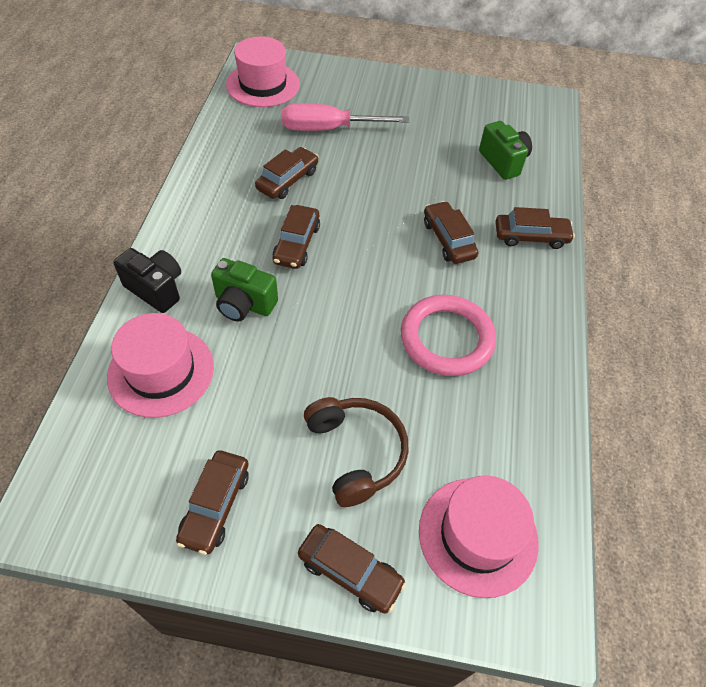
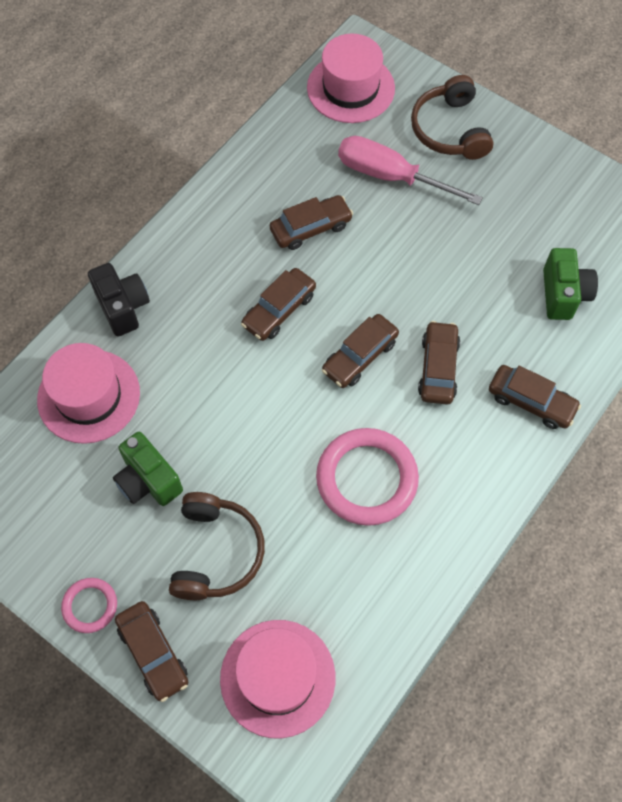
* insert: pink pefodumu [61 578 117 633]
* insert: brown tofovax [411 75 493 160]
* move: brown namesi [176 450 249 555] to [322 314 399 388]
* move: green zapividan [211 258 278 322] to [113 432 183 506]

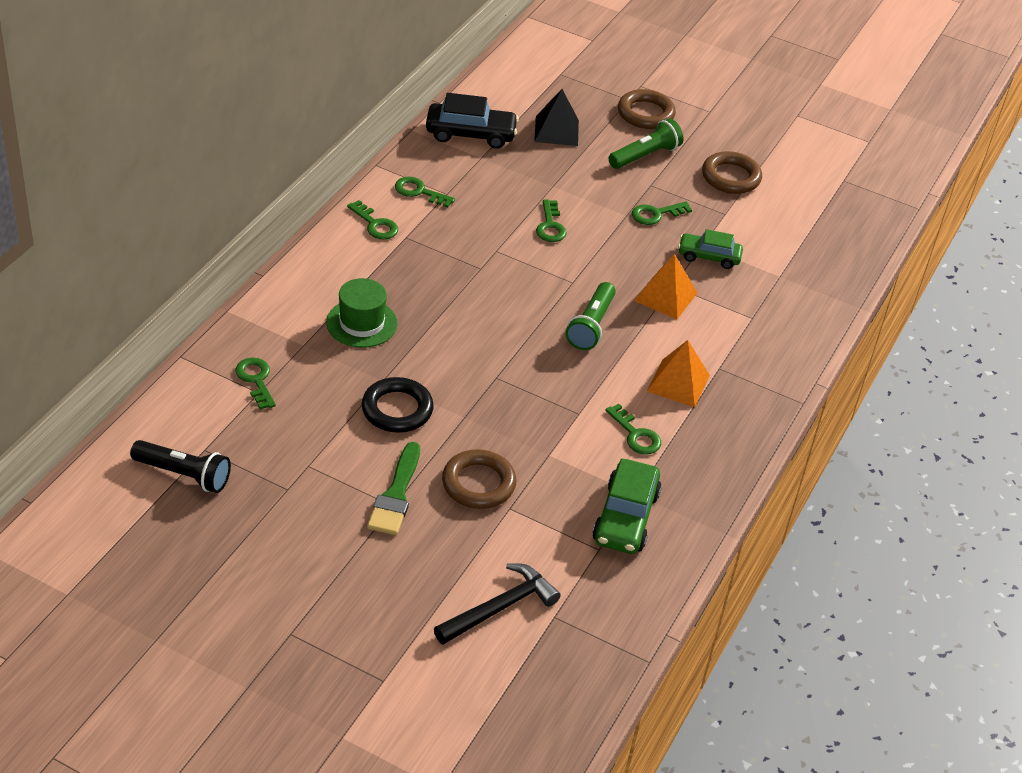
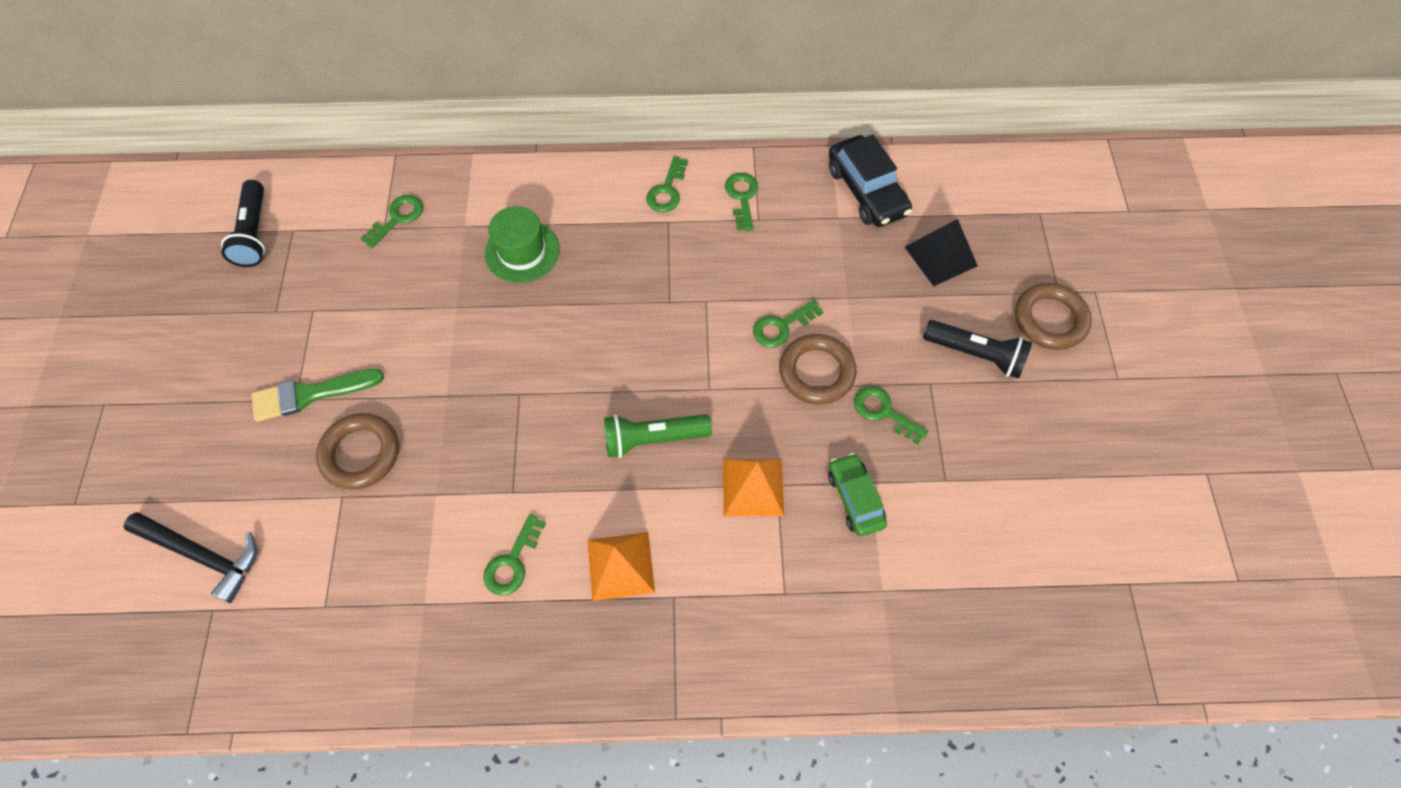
* delete: black pefodumu [362 377 434 433]
* delete: green namesi [592 459 662 554]
* move: brown pefodumu [702 151 762 194] to [779 334 857 404]
* recolor: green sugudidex [609 119 683 169] to black sugudidex [923 320 1032 379]

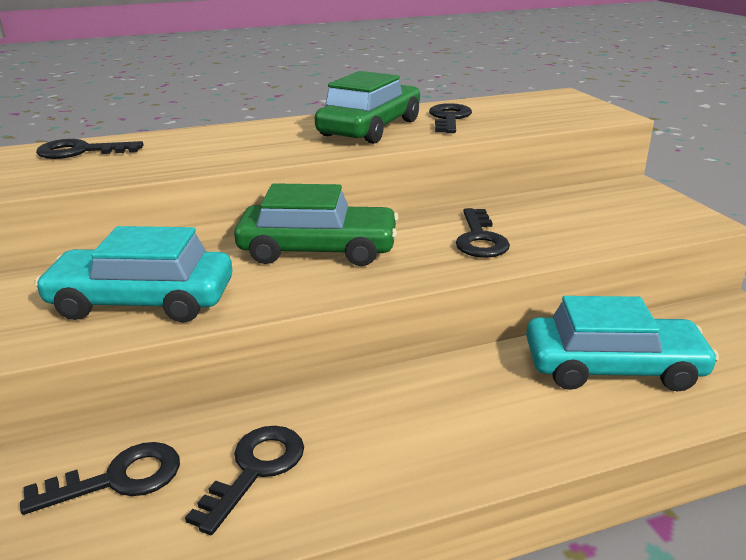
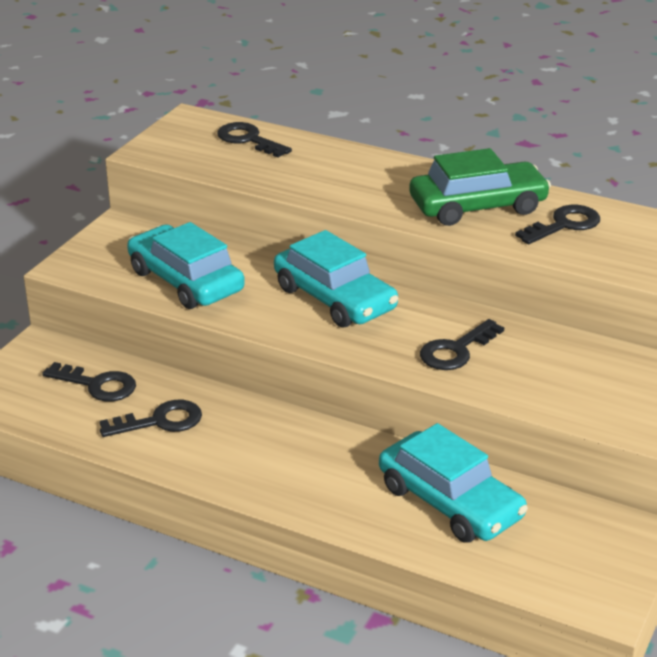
* recolor: green namesi [234 183 399 266] to turquoise namesi [274 230 398 328]

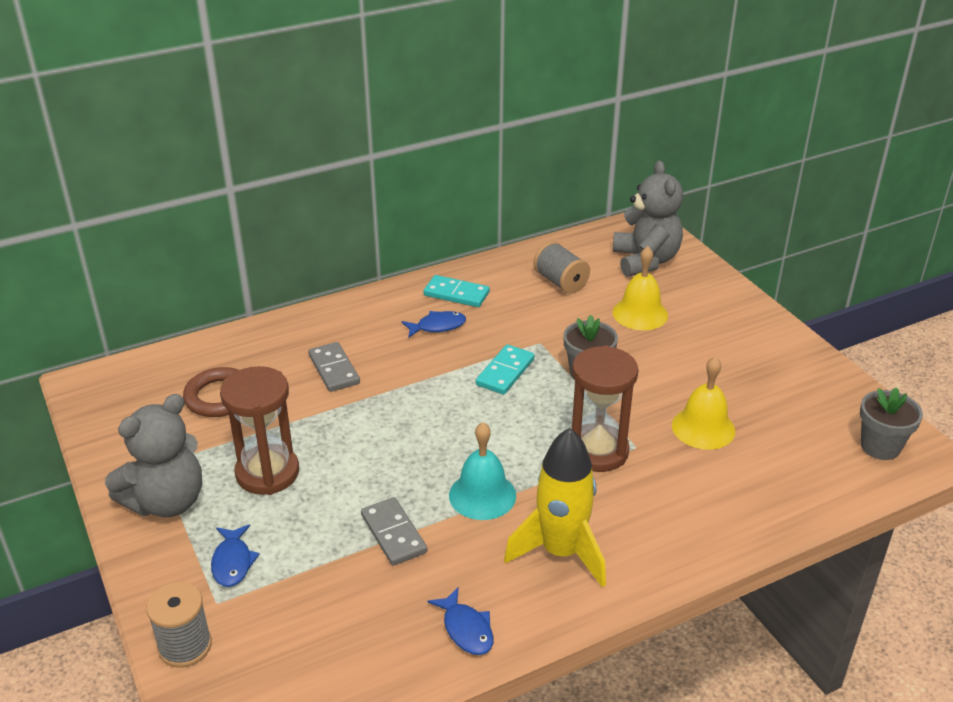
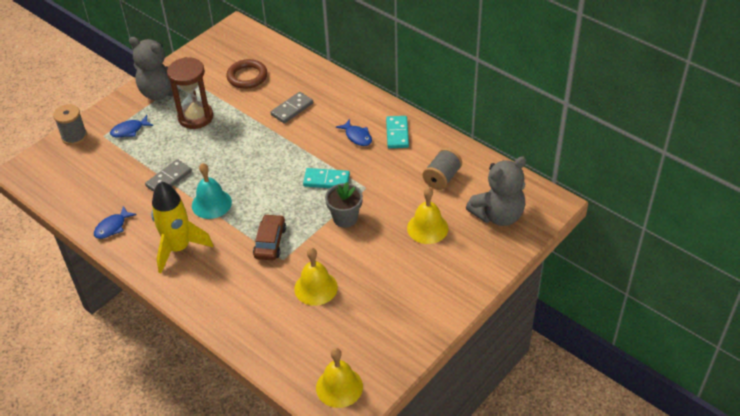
* replace: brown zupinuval [572 345 638 472] to brown namesi [253 214 286 260]
* replace: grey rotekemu [860 387 923 460] to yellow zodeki [316 348 363 408]

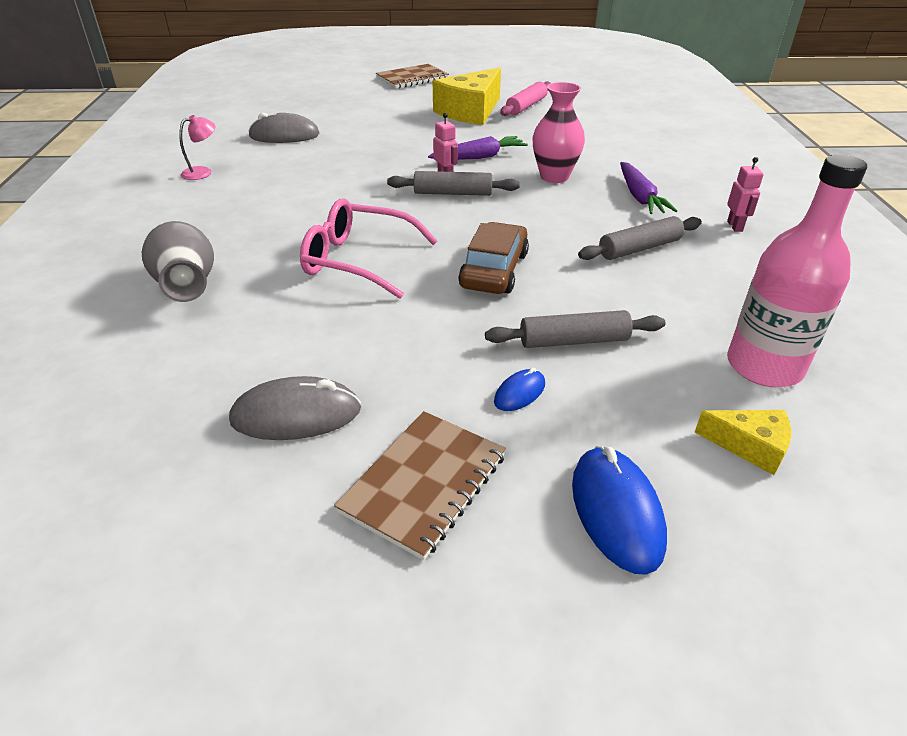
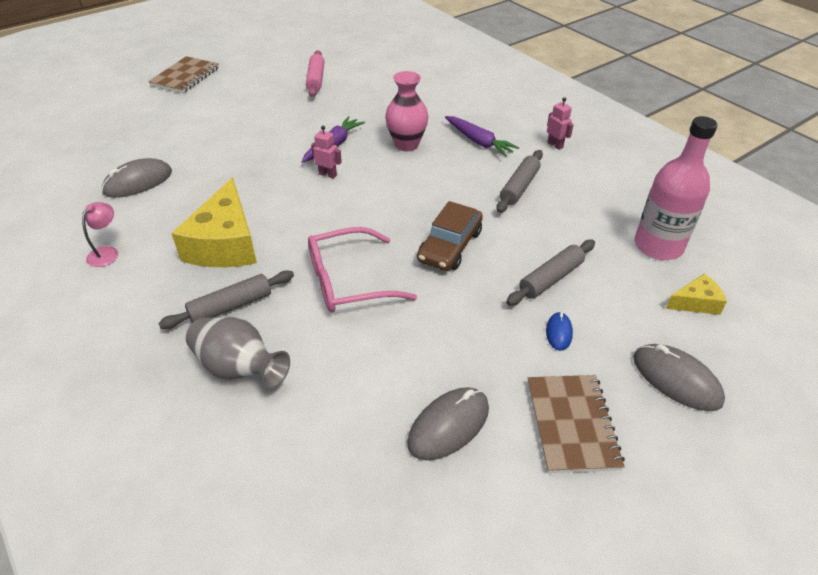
* move: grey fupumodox [387 171 520 196] to [158 271 294 329]
* move: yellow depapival [433 67 501 125] to [171 178 257 267]
* recolor: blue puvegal [572 446 667 575] to grey puvegal [633 344 725 411]
* rotate: brown namesi [458 222 529 294] = [417 201 483 271] 135 degrees counterclockwise

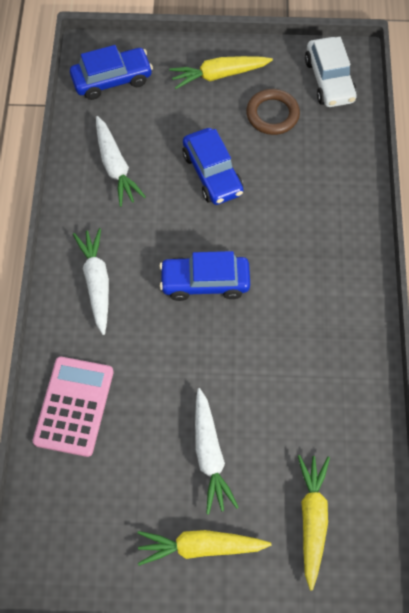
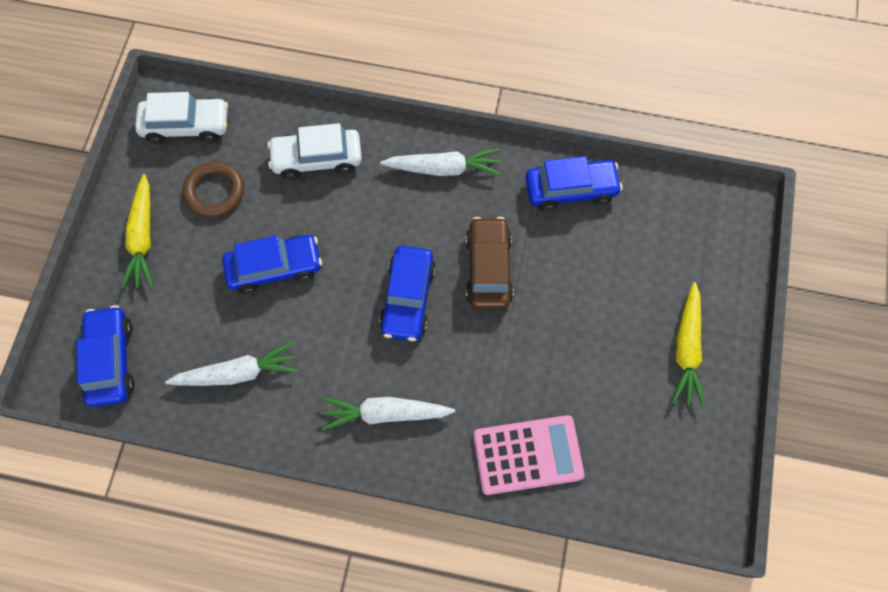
* delete: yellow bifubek [298 455 330 590]
* insert: white namesi [267 123 362 180]
* insert: brown namesi [466 217 514 310]
* insert: blue namesi [525 156 622 211]
* move: white bifubek [195 388 239 515] to [380 148 501 176]
* rotate: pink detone [33 357 114 457] = [473 415 585 495] 150 degrees clockwise

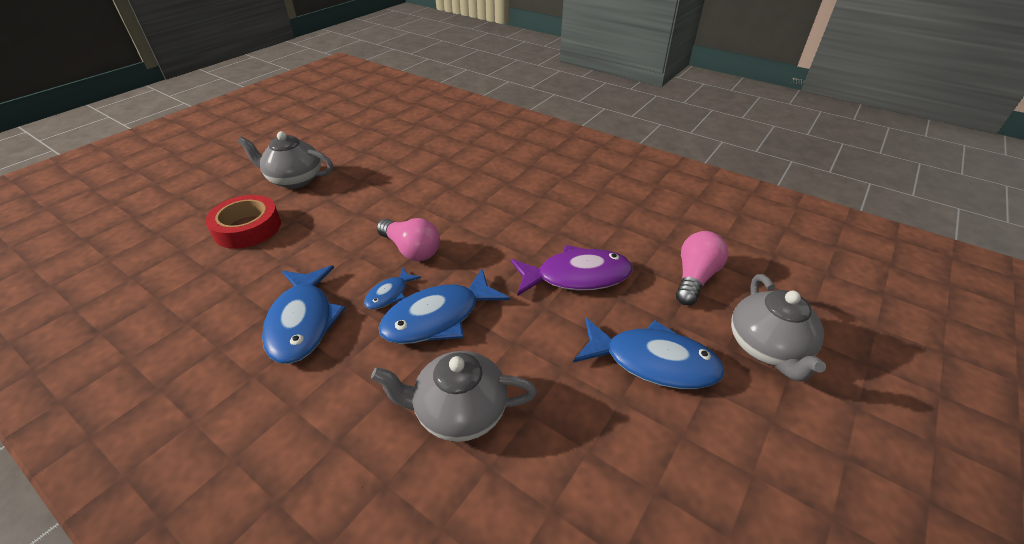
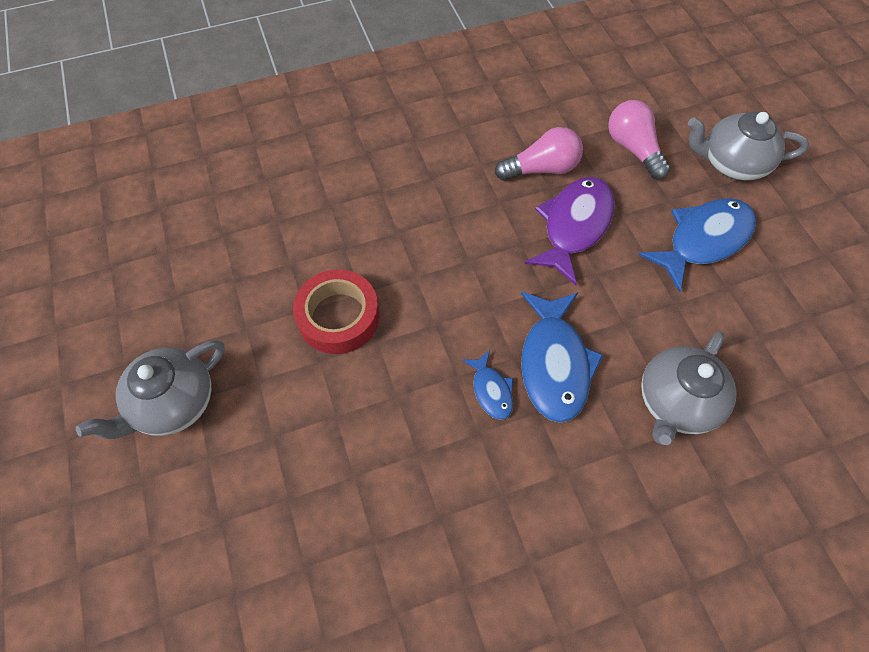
* delete: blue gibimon [262 265 345 364]
* move: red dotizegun [205 195 281 249] to [293 269 379 354]
* move: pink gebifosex [377 218 440 261] to [495 127 583 181]
* rotate: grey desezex [731 274 826 381] = [688 112 809 181] 150 degrees clockwise

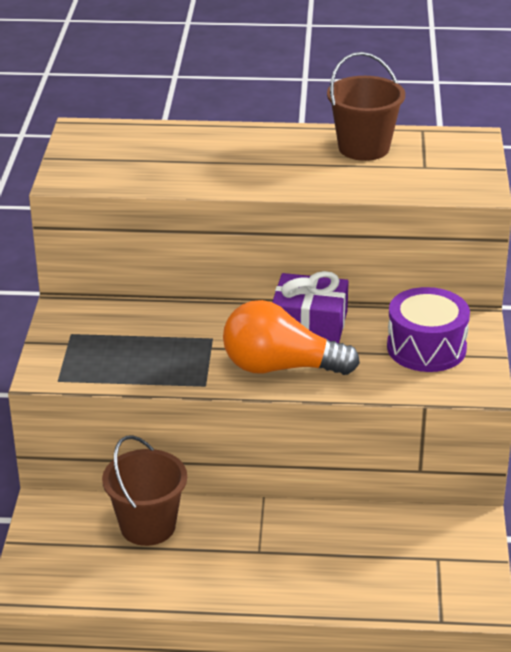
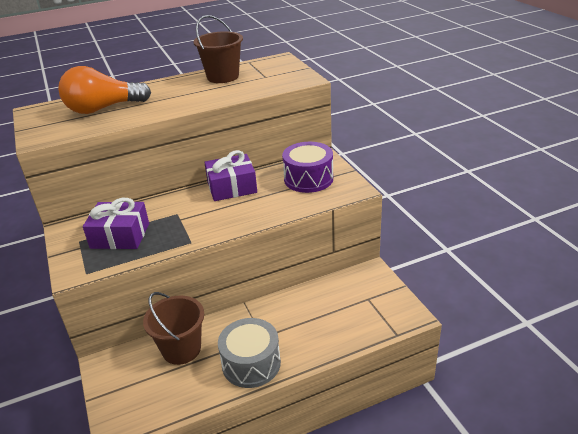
* insert: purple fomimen [83 198 149 249]
* insert: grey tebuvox [218 318 281 388]
* move: orange gebifosex [223 300 360 375] to [58 66 151 114]

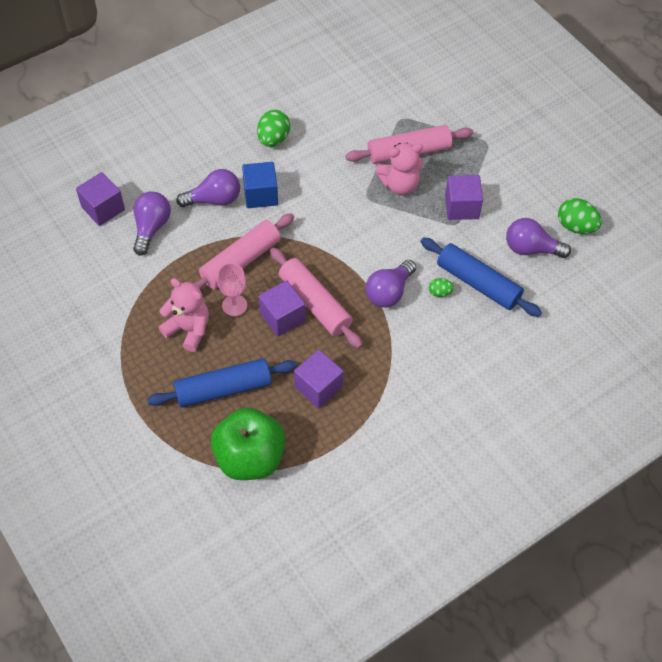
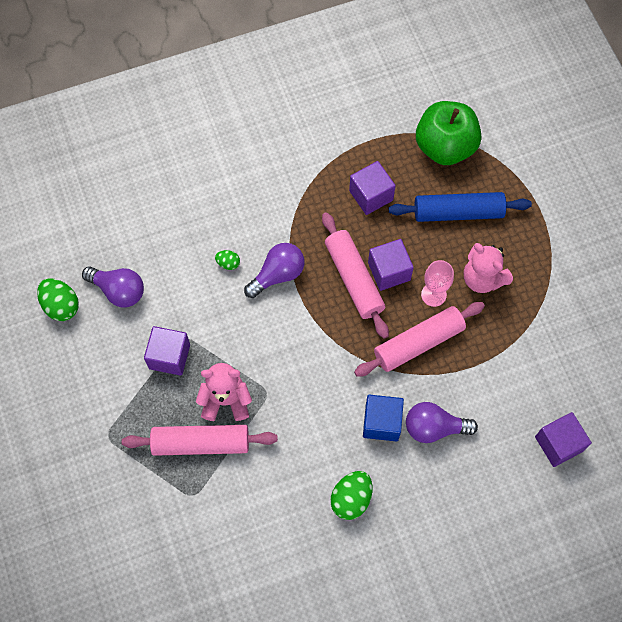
* delete: purple gebifosex [133 191 171 256]
* delete: blue fupumodox [420 238 542 317]

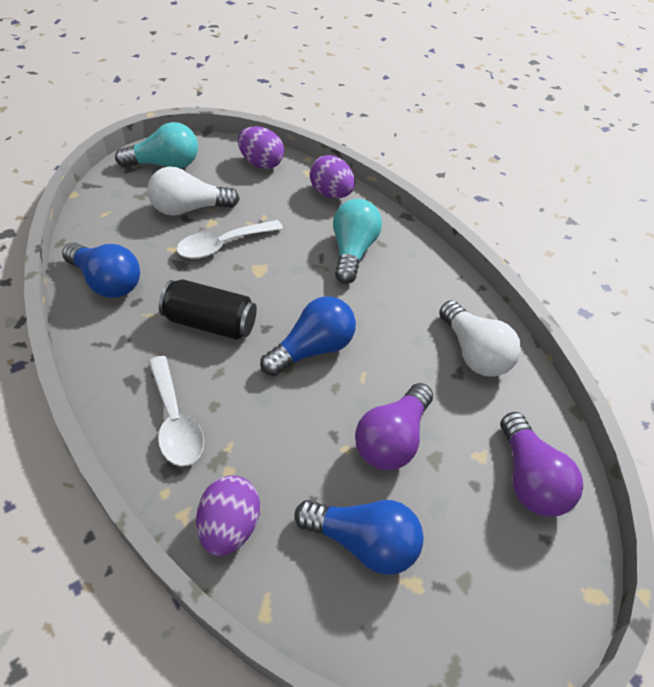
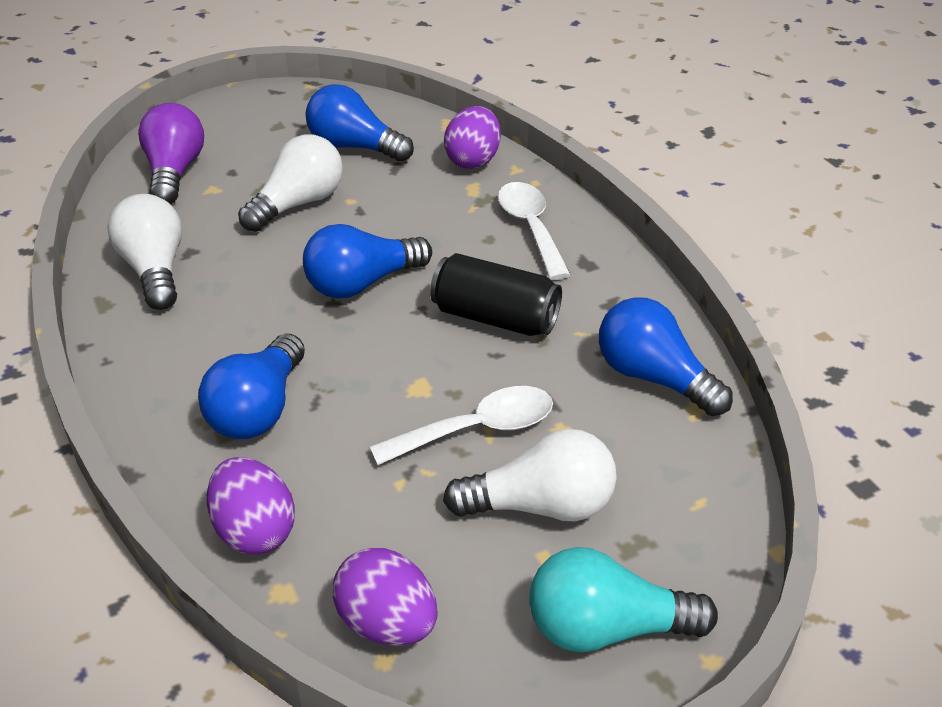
* recolor: turquoise gebifosex [333 199 382 284] to blue gebifosex [198 334 305 439]
* recolor: purple gebifosex [355 383 433 470] to white gebifosex [238 134 343 232]

